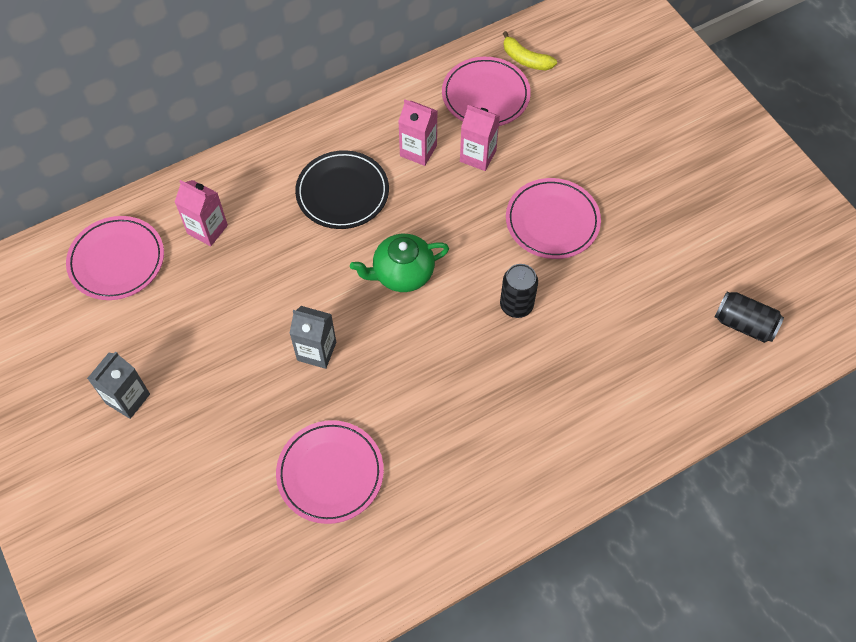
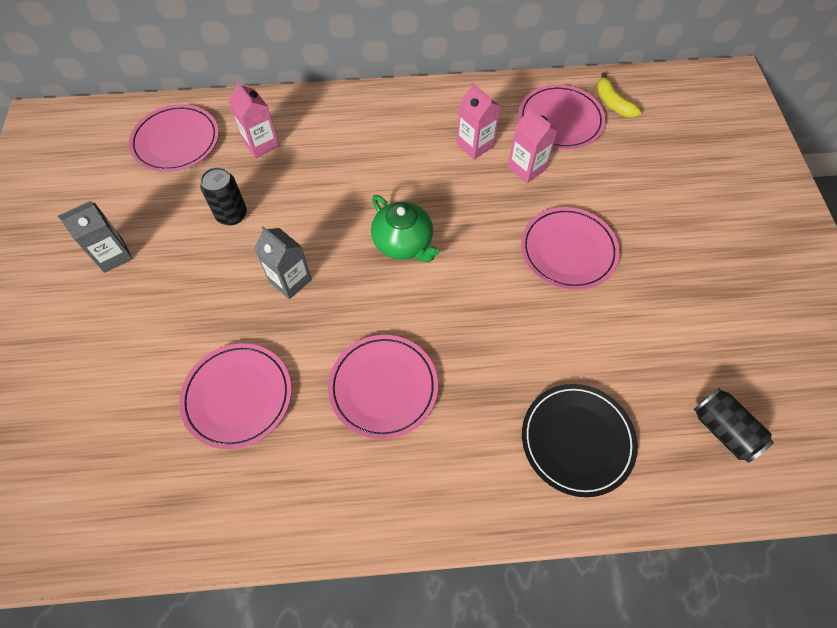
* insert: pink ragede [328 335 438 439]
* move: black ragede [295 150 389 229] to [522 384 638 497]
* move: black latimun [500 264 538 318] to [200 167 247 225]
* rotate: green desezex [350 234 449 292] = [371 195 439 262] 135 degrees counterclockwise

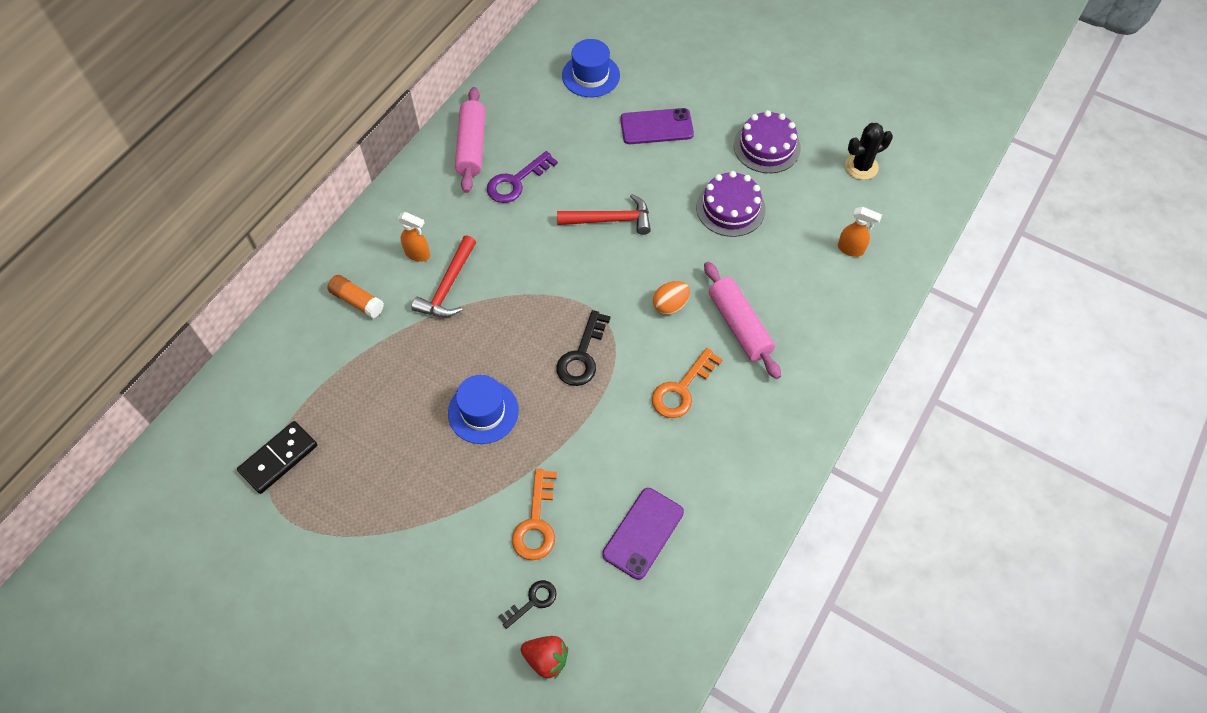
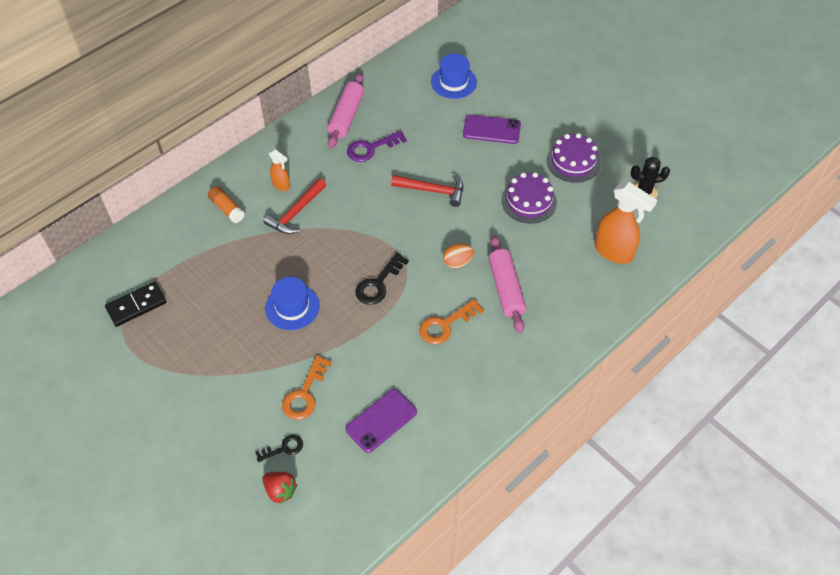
* resize: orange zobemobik [838 207 882 257] = [594 182 657 264] x1.91

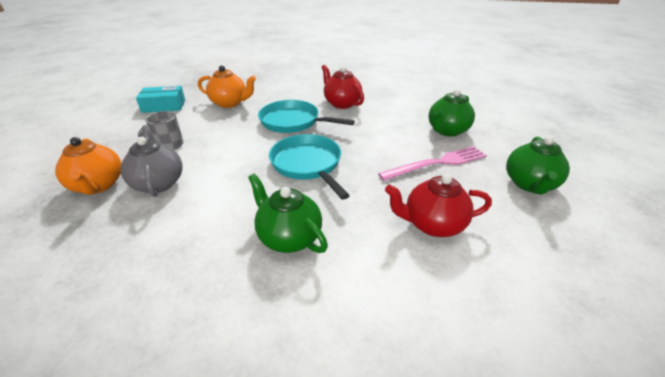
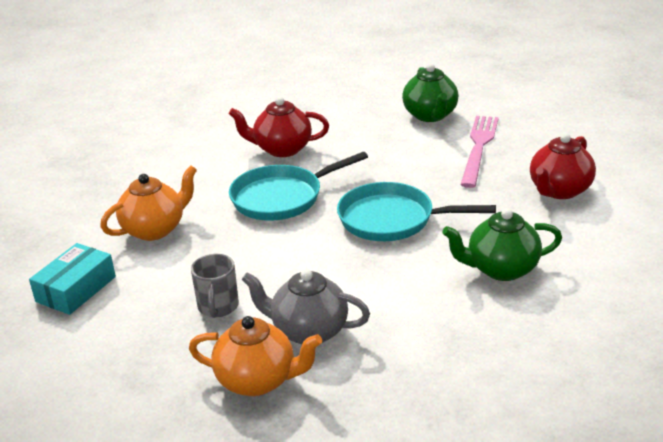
* delete: green desezex [506 136 570 195]

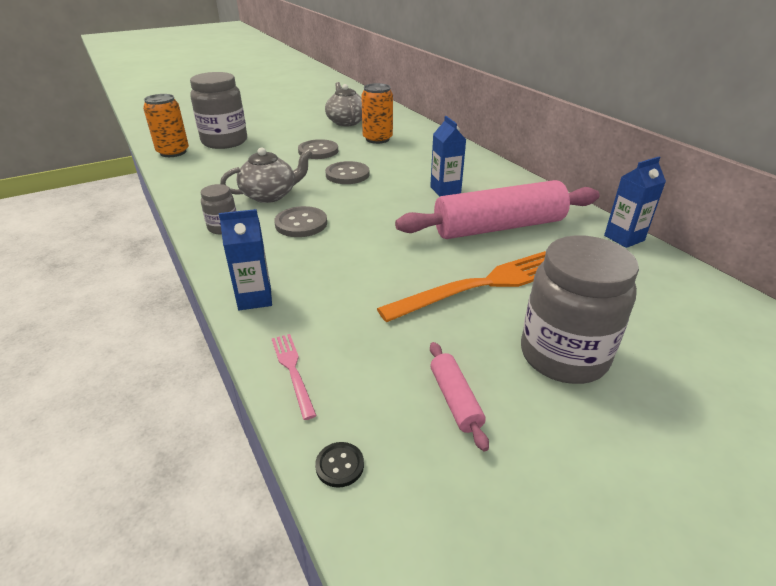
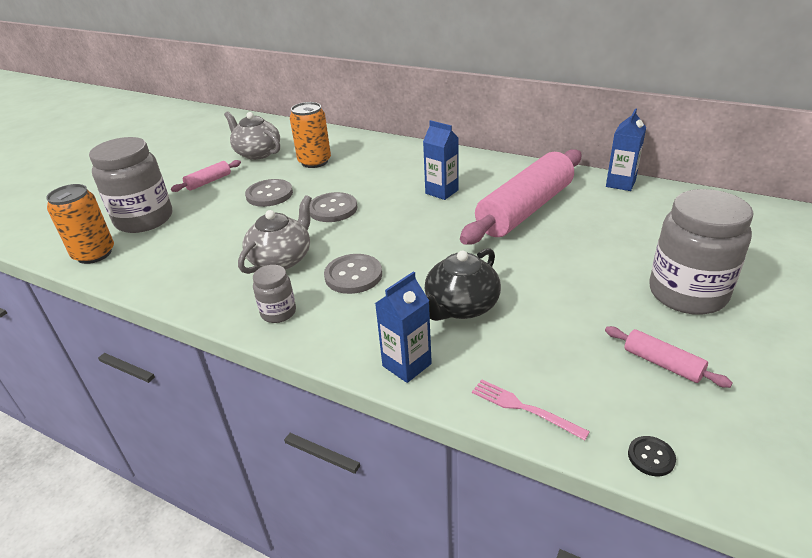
* delete: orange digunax [377 251 546 322]
* insert: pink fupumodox [171 160 241 192]
* insert: black desezex [424 248 501 321]

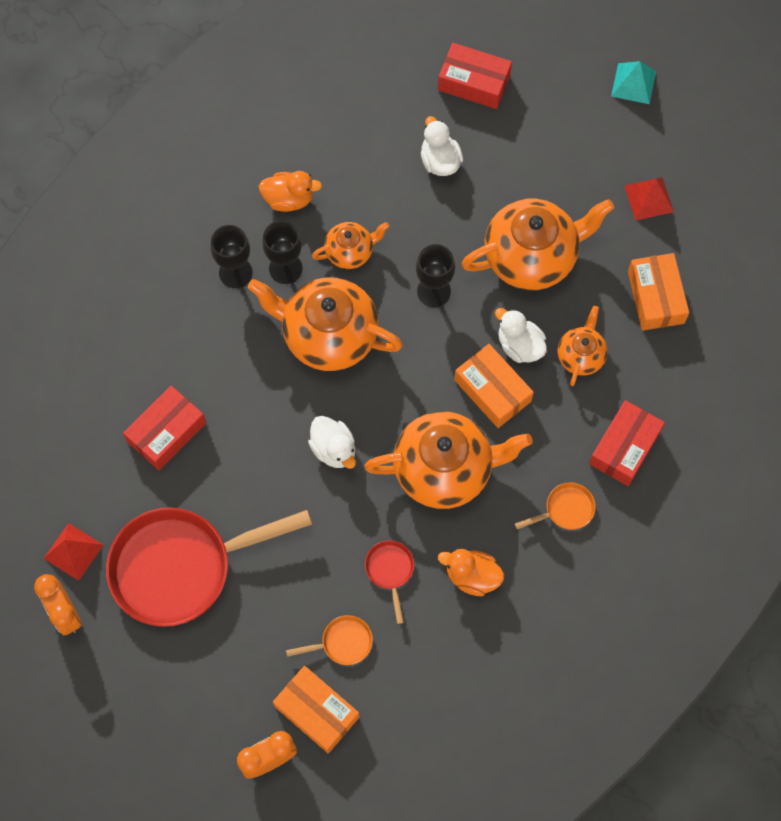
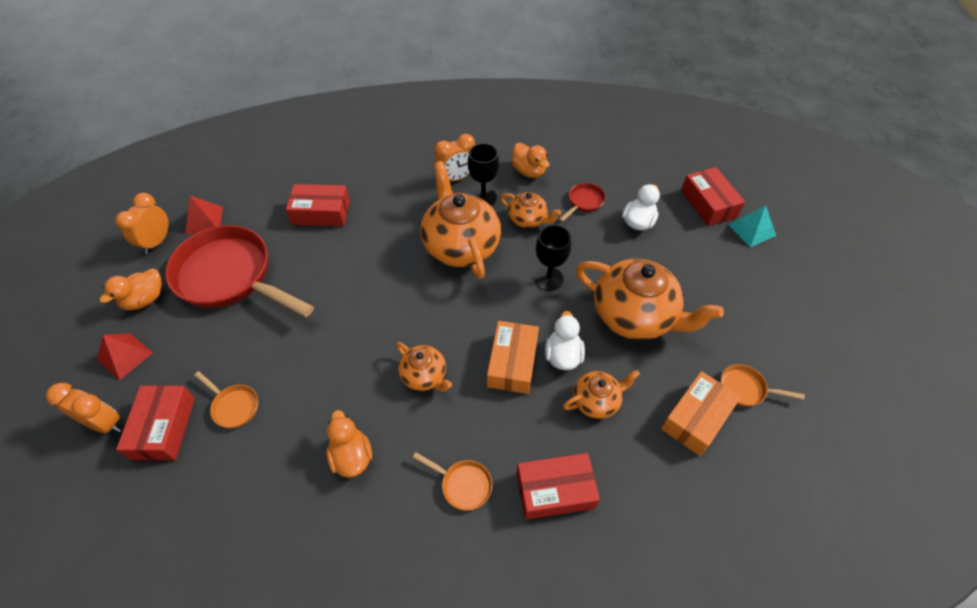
* delete: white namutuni [308 416 356 469]
* insert: orange namutuni [99 269 162 310]
* insert: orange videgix [721 364 805 406]
* move: red videgix [365 540 414 624] to [559 183 606 222]
* move: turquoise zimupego [611 61 656 104] to [729 205 776 247]
* move: red zimupego [624 177 674 221] to [97 333 153 380]
* replace: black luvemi [211 225 253 288] to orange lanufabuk [435 134 475 181]
* recolor: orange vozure [273 666 359 753] to red vozure [116 385 195 461]
* resize: orange desezex [364 411 533 509] = [396 342 452 392] x0.52

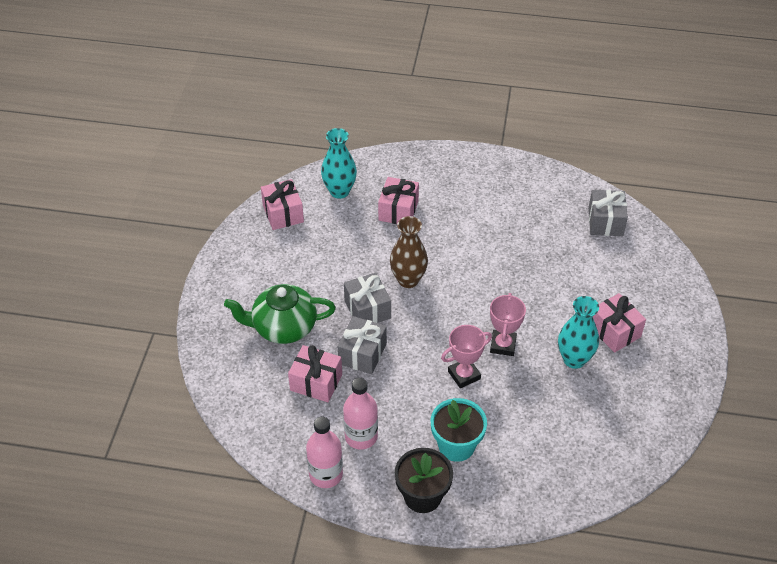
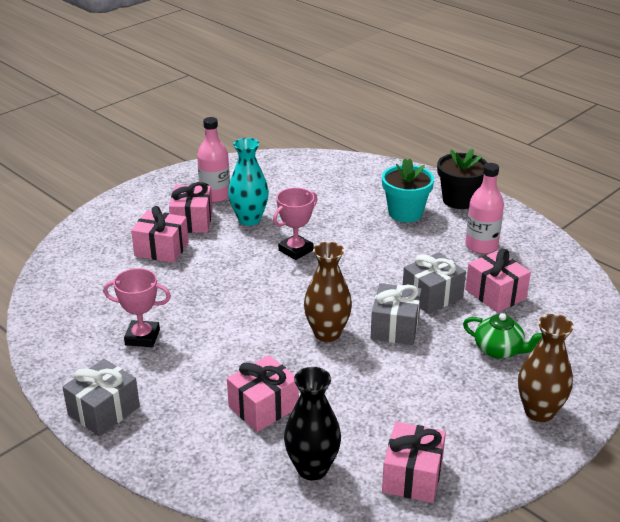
* insert: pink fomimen [131 206 189 263]
* insert: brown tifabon [518 314 574 422]
* move: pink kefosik [306 417 343 488] to [197 117 230 203]
* move: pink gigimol [441 325 492 388] to [103 268 171 347]
* move: grey fomimen [588 190 628 236] to [62 359 140 436]
* recolor: turquoise tifabon [321 128 357 199] to black tifabon [284 367 341 480]
* resize: green desezex [224 284 336 344] = [463 313 542 359] x0.61

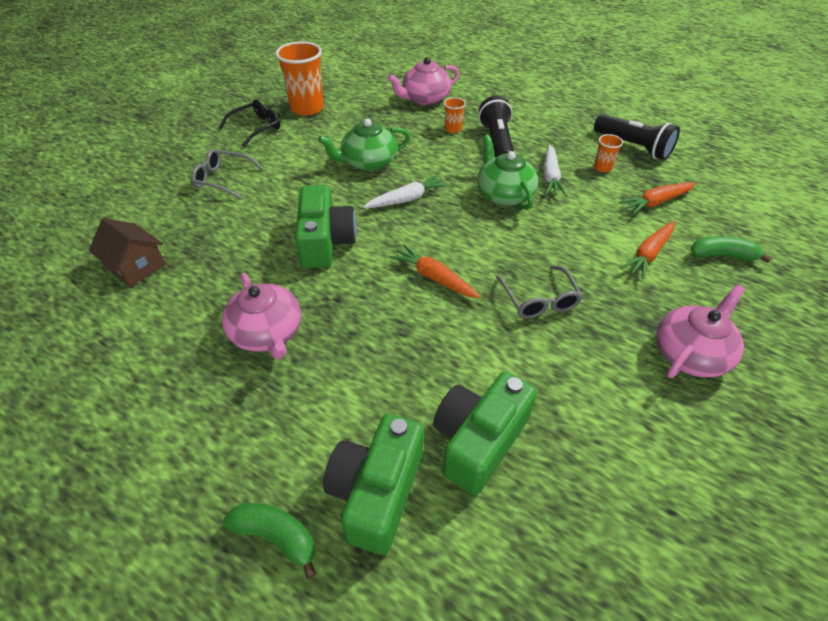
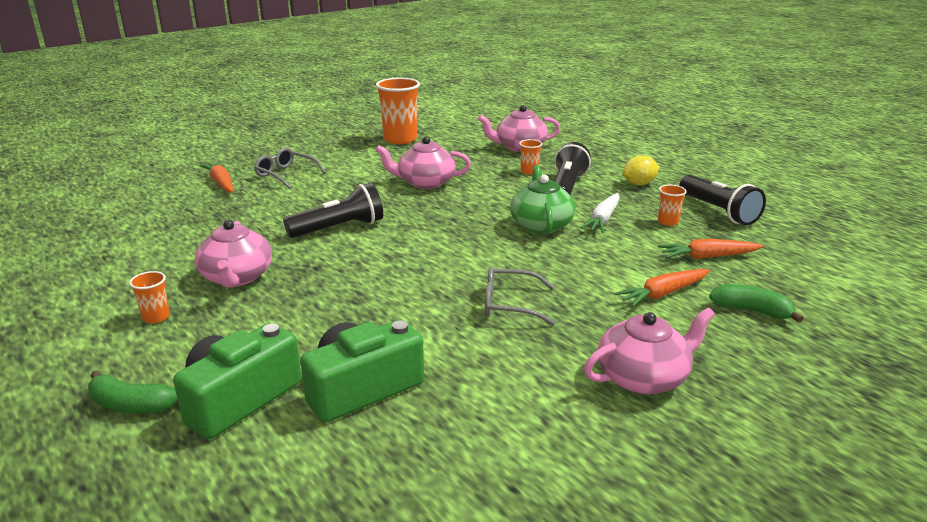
* delete: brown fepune [89 218 166 287]
* delete: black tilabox [219 100 280 147]
* delete: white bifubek [363 174 448 208]
* insert: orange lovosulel [129 271 170 323]
* insert: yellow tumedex [623 155 659 185]
* move: orange bifubek [389 244 481 298] to [199 161 233 193]
* replace: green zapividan [295 185 357 268] to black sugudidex [283 183 383 238]
* recolor: green desezex [318 118 410 171] to pink desezex [375 136 471 189]
* rotate: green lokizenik [223 503 316 579] = [88 370 178 414] 150 degrees clockwise
* rotate: grey tilabox [496 265 583 319] = [485 266 555 325] 90 degrees clockwise

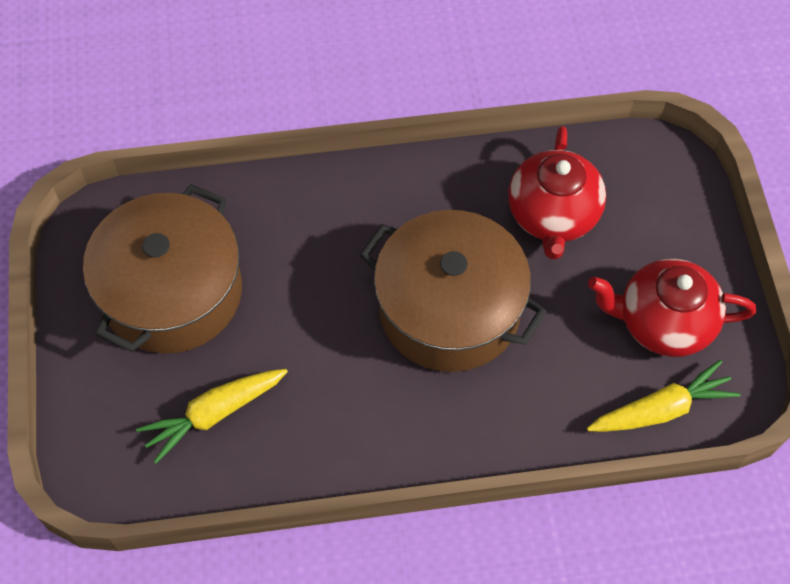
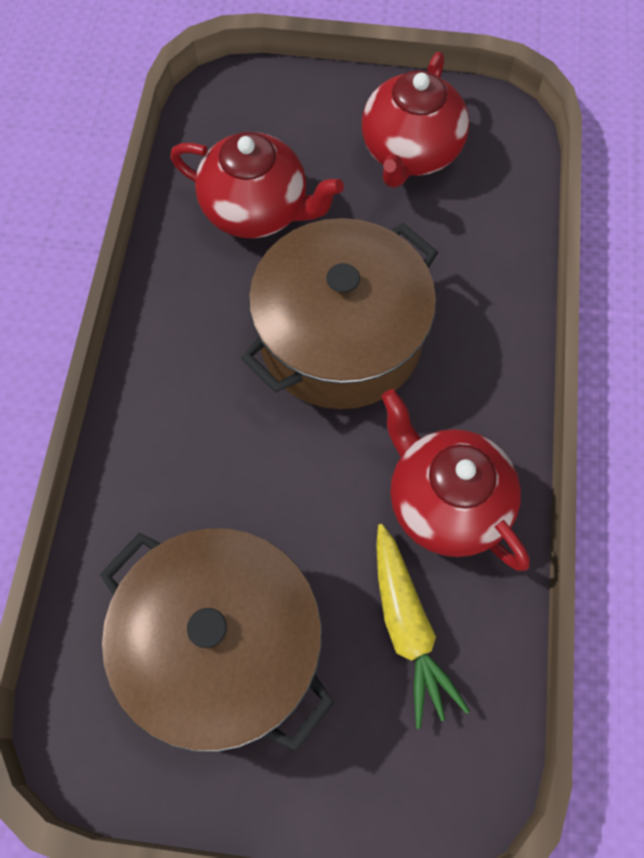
* delete: yellow bifubek [587 360 740 432]
* insert: red desezex [381 389 530 571]

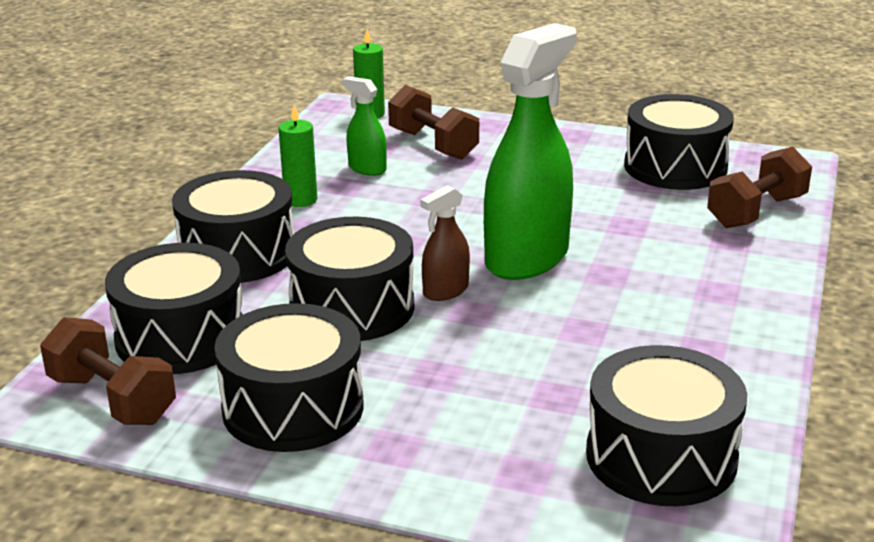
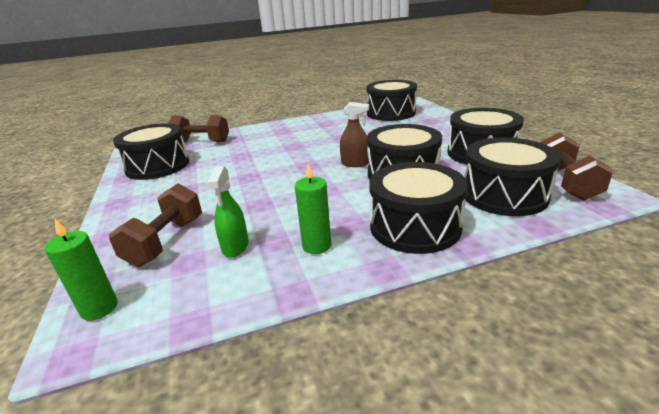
* delete: green zobemobik [484 23 577 280]

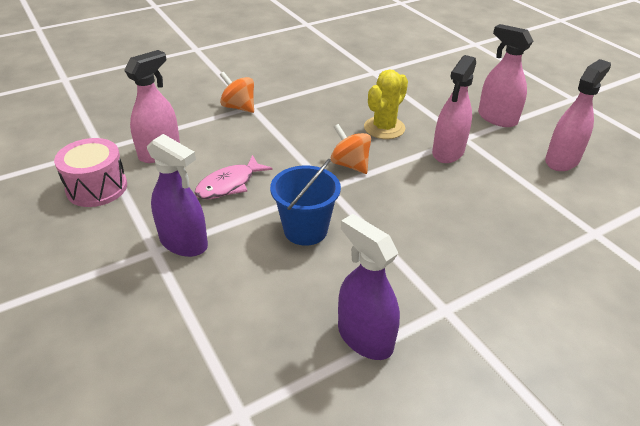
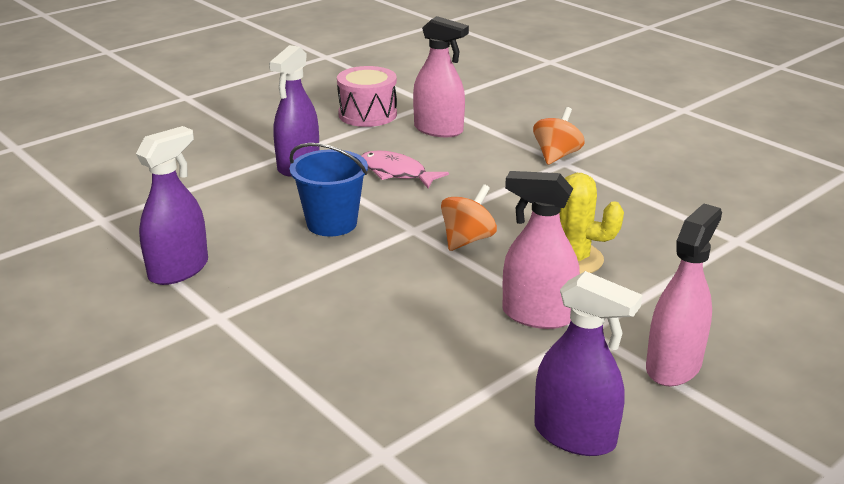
* recolor: pink zobemobik [545 59 611 171] to purple zobemobik [534 271 642 456]

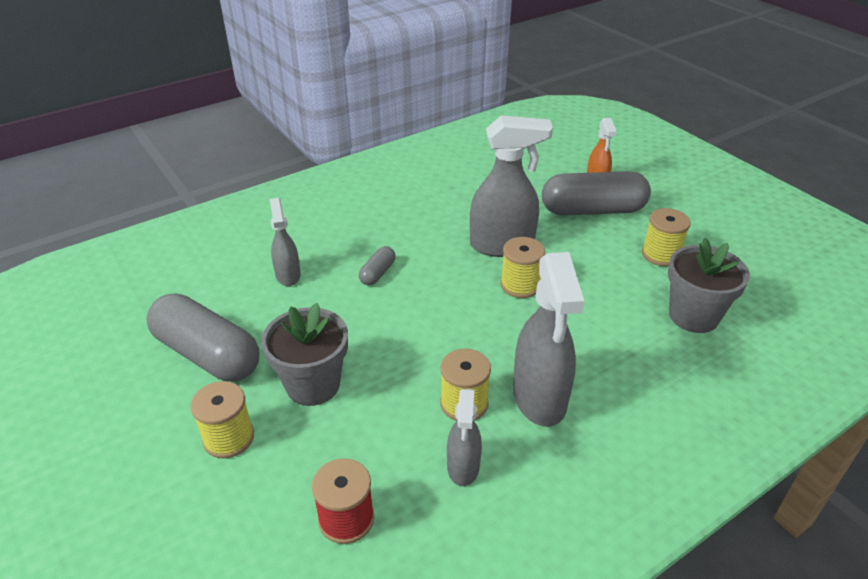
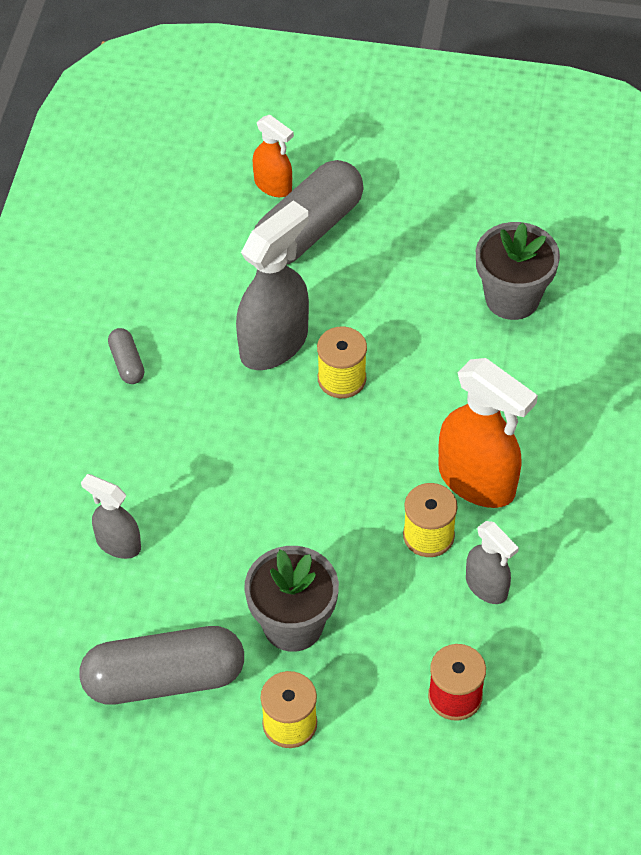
* delete: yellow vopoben [642 208 691 266]
* move: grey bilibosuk [359 246 396 285] to [108 328 145 384]
* recolor: grey zobemobik [513 252 584 427] to orange zobemobik [438 358 538 508]

